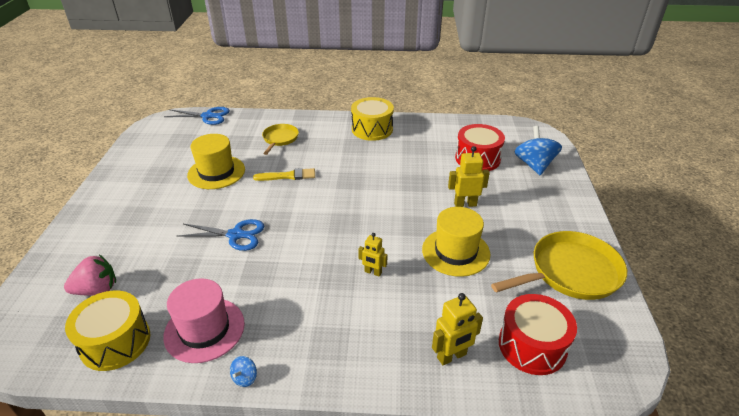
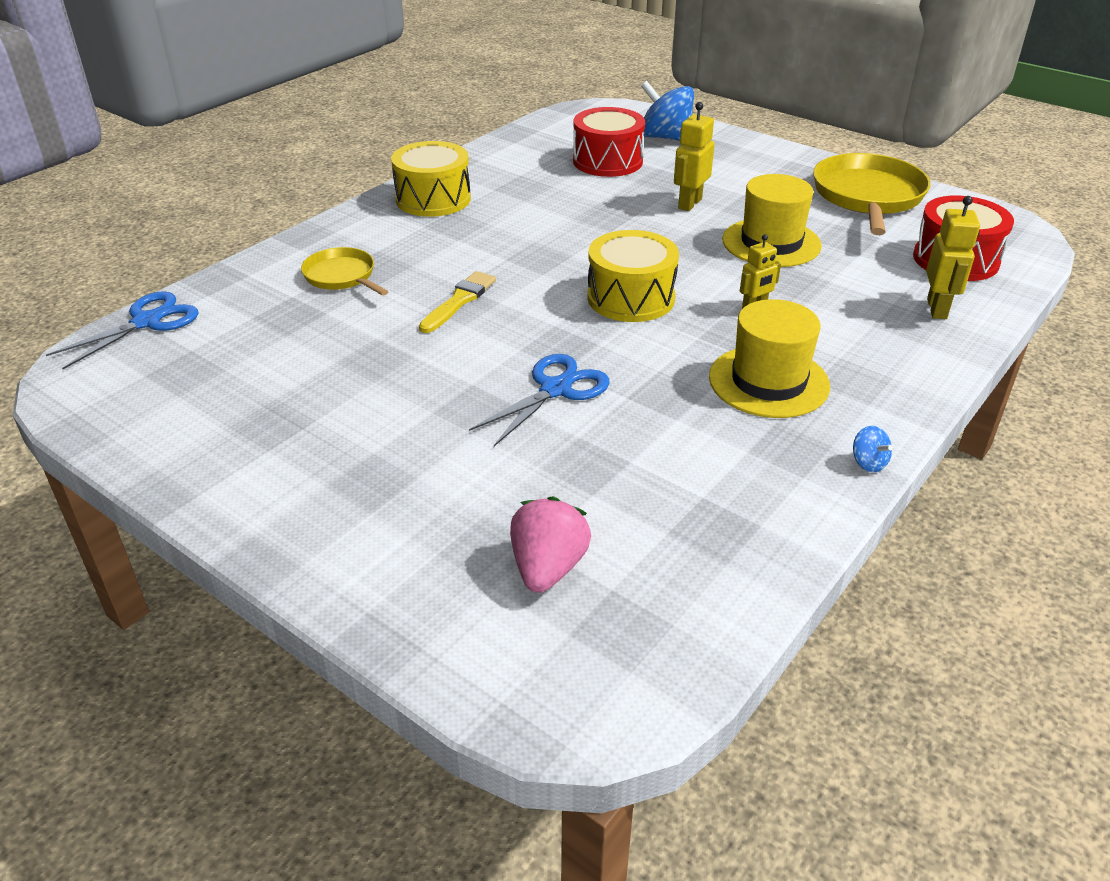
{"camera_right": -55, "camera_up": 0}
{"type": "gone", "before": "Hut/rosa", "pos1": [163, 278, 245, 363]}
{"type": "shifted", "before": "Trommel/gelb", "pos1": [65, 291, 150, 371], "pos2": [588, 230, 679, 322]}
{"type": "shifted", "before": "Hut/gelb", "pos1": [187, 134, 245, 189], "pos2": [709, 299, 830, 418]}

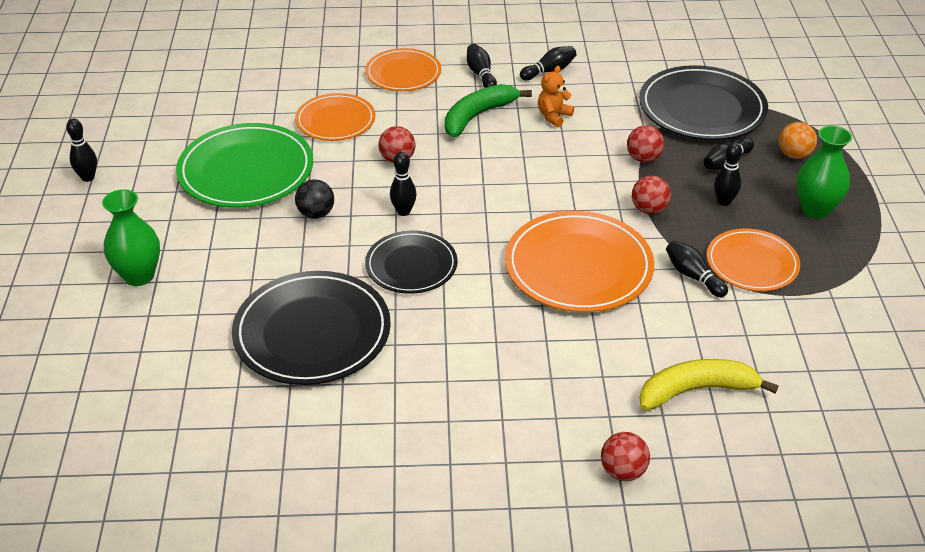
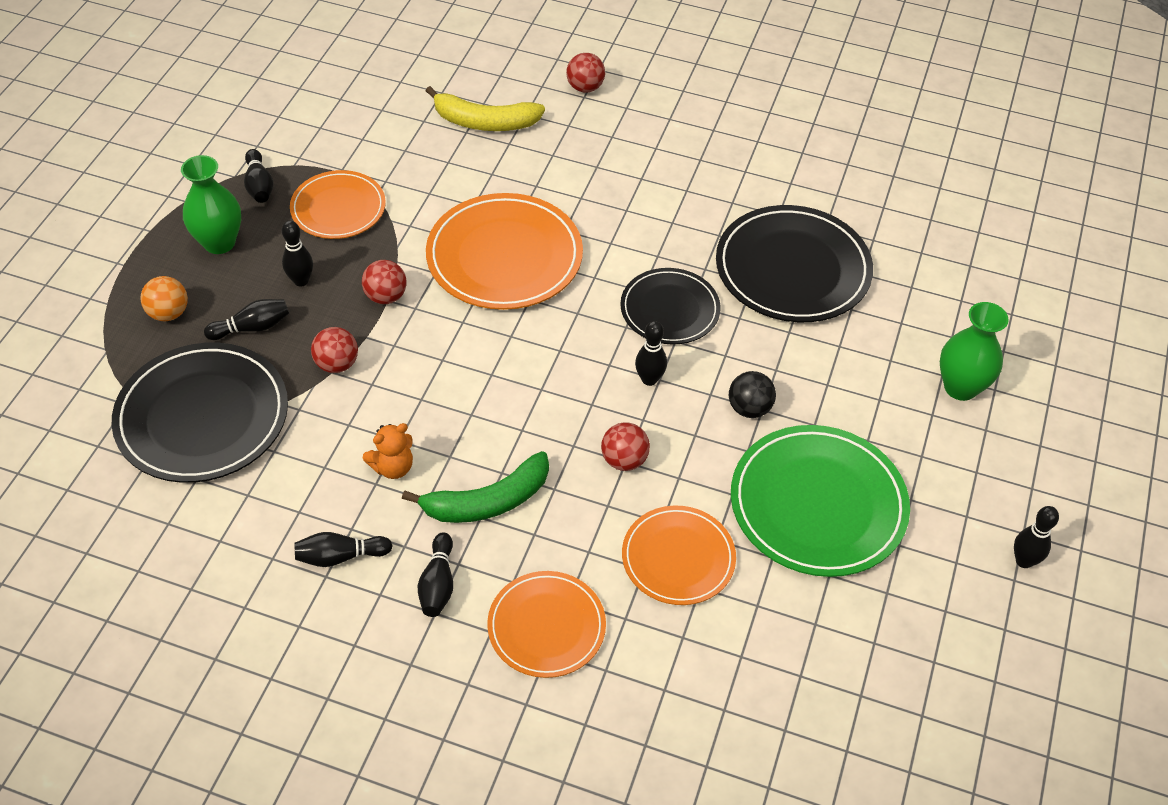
{"camera_right": -160, "camera_up": 10}
{"type": "shifted", "before": "Bowlingkegel/schwarz", "pos1": [666, 240, 728, 297], "pos2": [244, 149, 273, 203]}

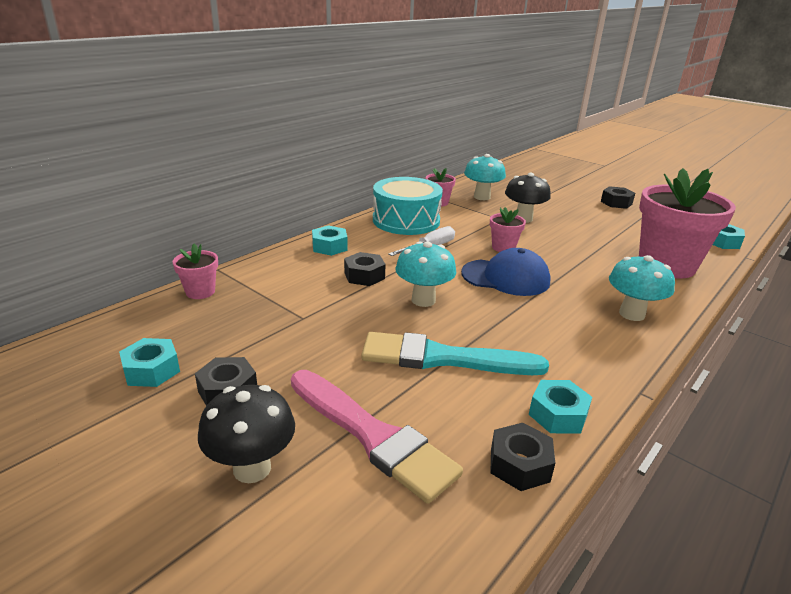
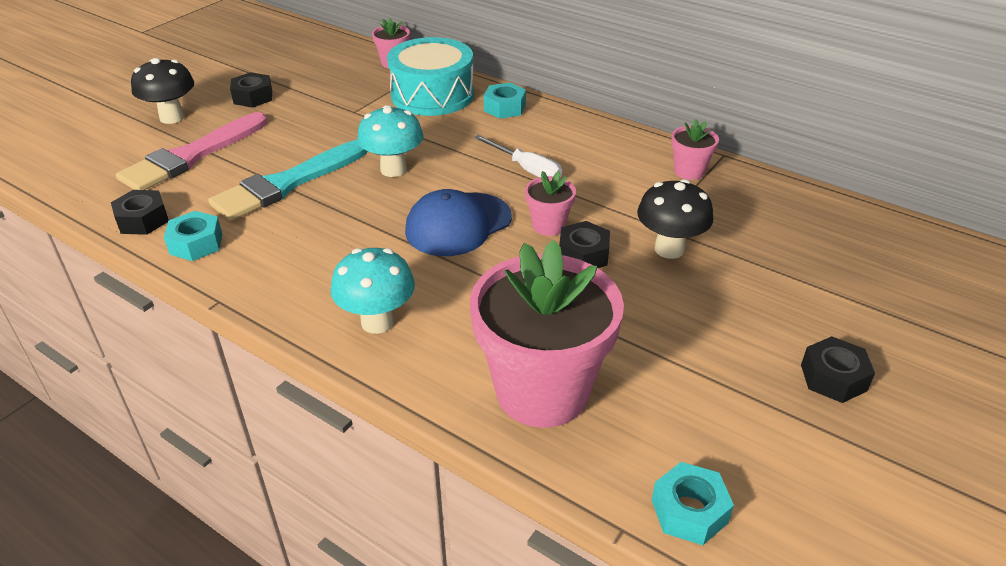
{"camera_right": 85, "camera_up": 10}
{"type": "gone", "before": "Sechskantmutter/türkis", "pos1": [119, 338, 180, 387]}
{"type": "gone", "before": "Pilz/türkis", "pos1": [464, 154, 506, 200]}
{"type": "shifted", "before": "Sechskantmutter/schwarz", "pos1": [344, 252, 386, 286], "pos2": [559, 221, 610, 268]}
{"type": "shifted", "before": "Trommel/türkis", "pos1": [373, 177, 443, 235], "pos2": [387, 37, 474, 116]}
{"type": "rotated", "before": "Pinsel/türkis", "pos1": [361, 332, 549, 375], "pos2": [208, 140, 367, 221], "turn": -135}
{"type": "rotated", "before": "Kappe/blau", "pos1": [461, 248, 551, 296], "pos2": [405, 189, 512, 256], "turn": 45}

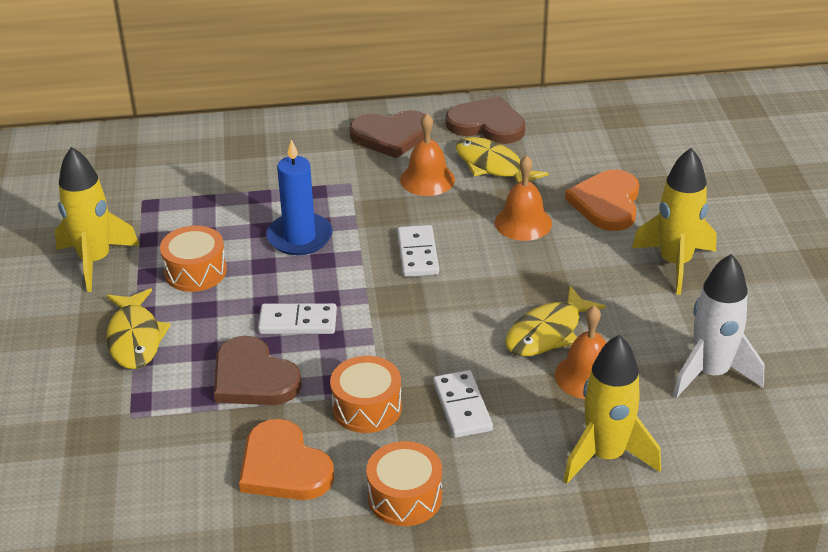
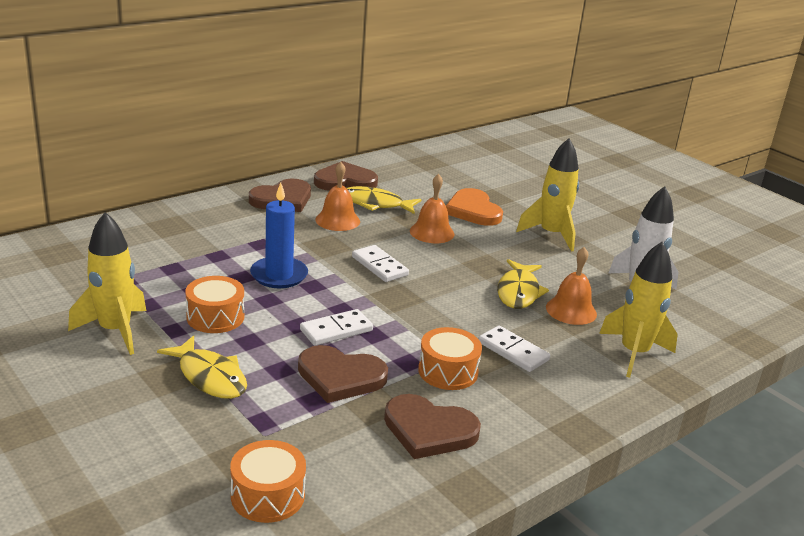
{"camera_right": -35, "camera_up": -10}
{"type": "shifted", "before": "Trommel/orange", "pos1": [366, 441, 442, 526], "pos2": [230, 440, 306, 523]}
{"type": "repainted", "before": "Herz/orange", "after": "Herz/braun", "pos1": [239, 419, 334, 500], "pos2": [384, 394, 481, 459]}

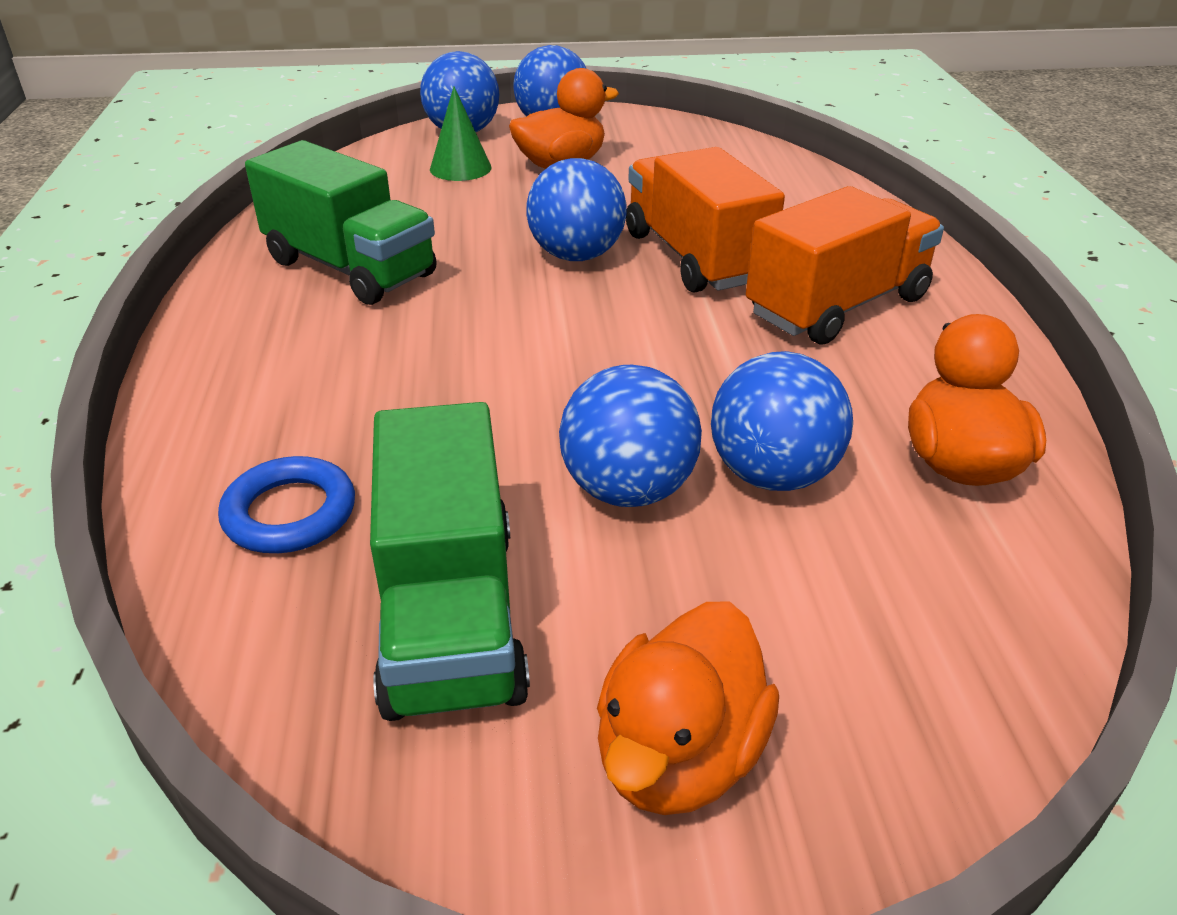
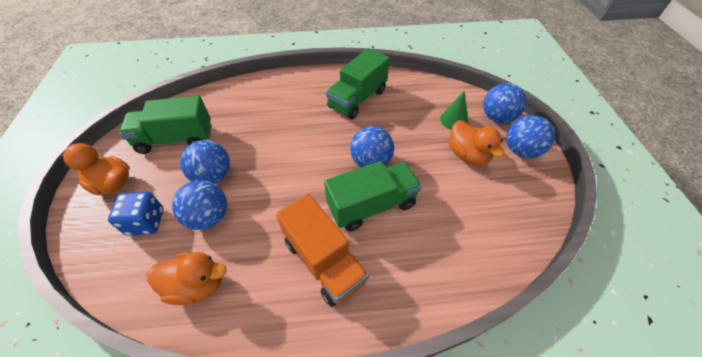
{"camera_right": 90, "camera_up": 15}
{"type": "gone", "before": "Ring/blau", "pos1": [218, 456, 355, 553]}
{"type": "new", "after": "Spielwürfel/blau", "pos2": [108, 192, 164, 236]}
{"type": "repainted", "before": "Lastwagen/orange", "after": "Lastwagen/grün", "pos1": [626, 147, 785, 293], "pos2": [324, 161, 422, 231]}

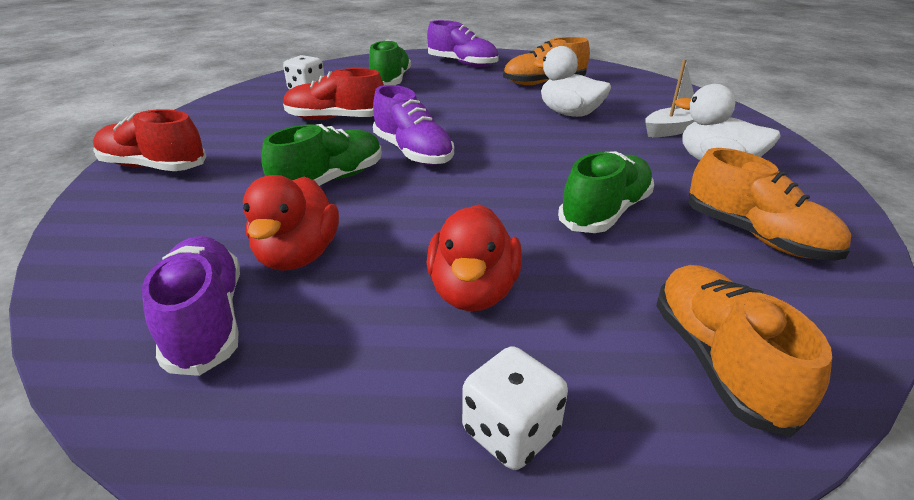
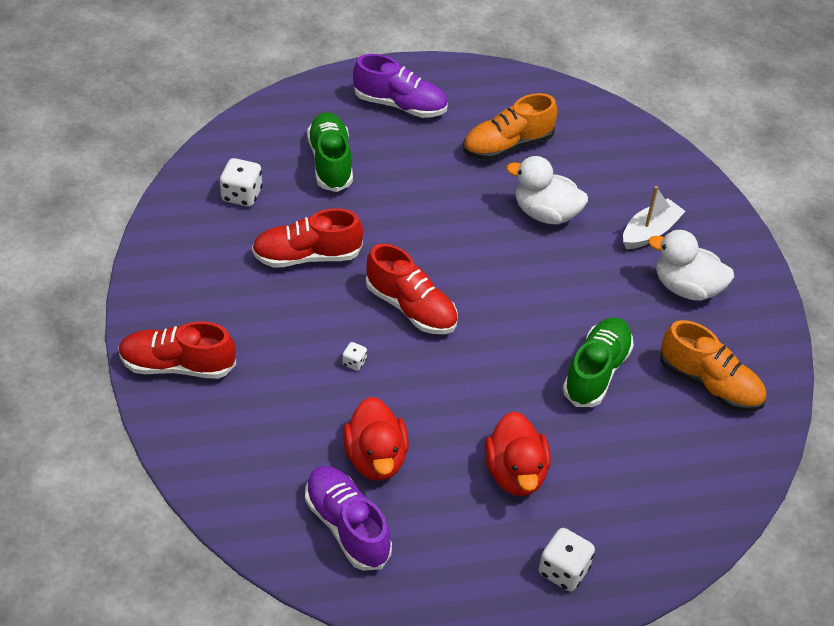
{"camera_right": -15, "camera_up": 15}
{"type": "gone", "before": "Schuh/orange", "pos1": [656, 265, 832, 437]}
{"type": "swapped", "before": "Schuh/grün", "after": "Spielwürfel/weiß", "pos1": [261, 124, 382, 186], "pos2": [342, 342, 367, 371]}
{"type": "repainted", "before": "Schuh/lila", "after": "Schuh/rot", "pos1": [373, 85, 454, 165], "pos2": [366, 243, 457, 334]}

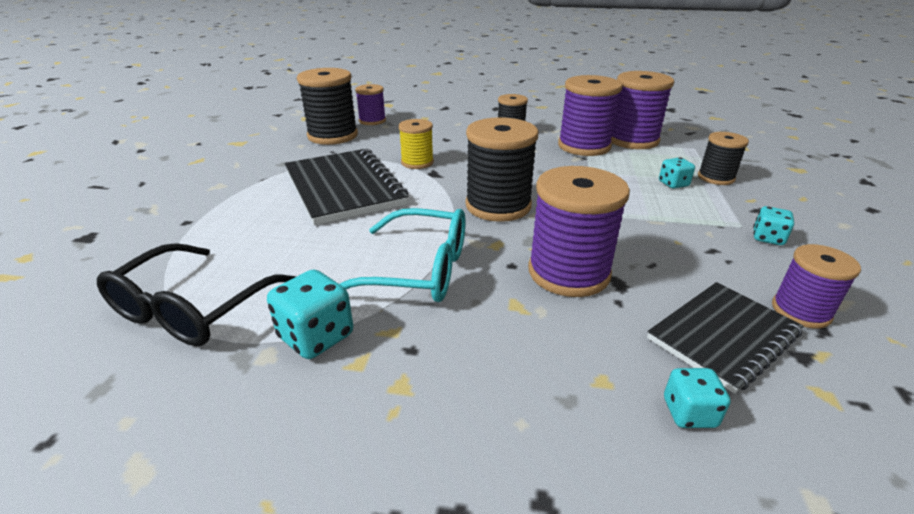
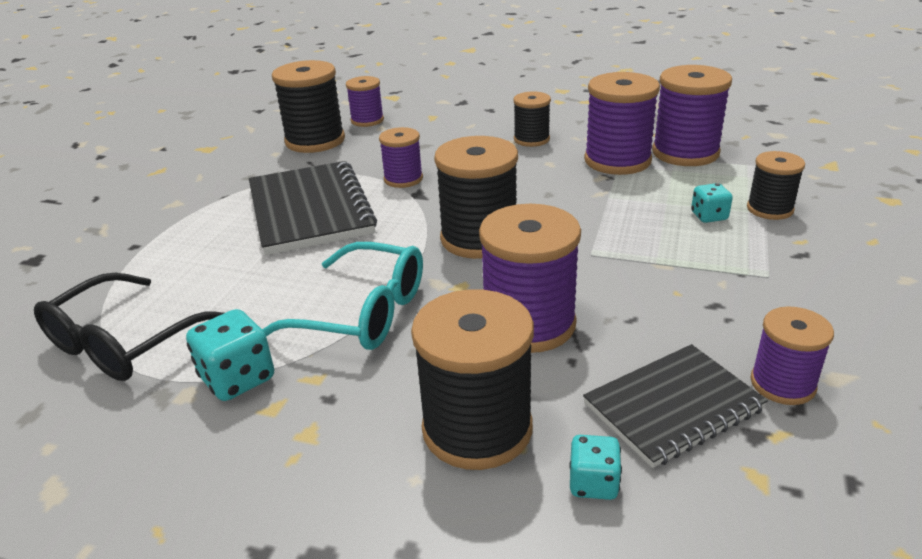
{"camera_right": 10, "camera_up": 0}
{"type": "gone", "before": "Spielwürfel/türkis", "pos1": [753, 206, 794, 245]}
{"type": "new", "after": "Garnrolle/schwarz", "pos2": [411, 289, 534, 470]}
{"type": "repainted", "before": "Garnrolle/gelb", "after": "Garnrolle/lila", "pos1": [399, 119, 434, 169], "pos2": [379, 127, 423, 188]}

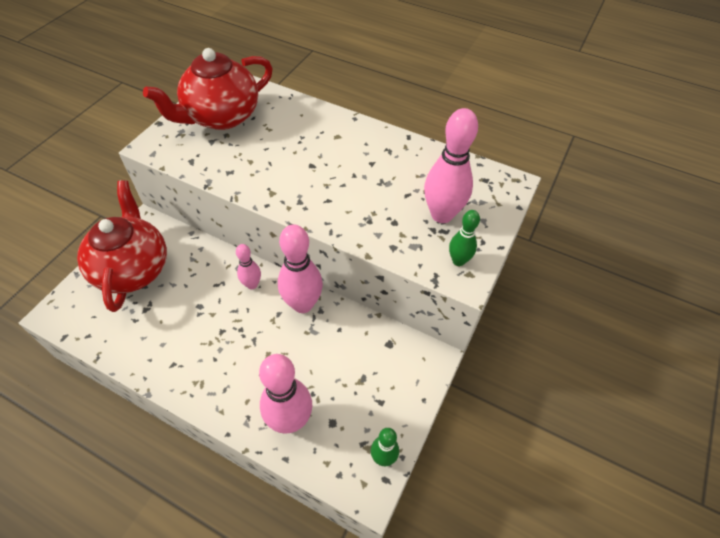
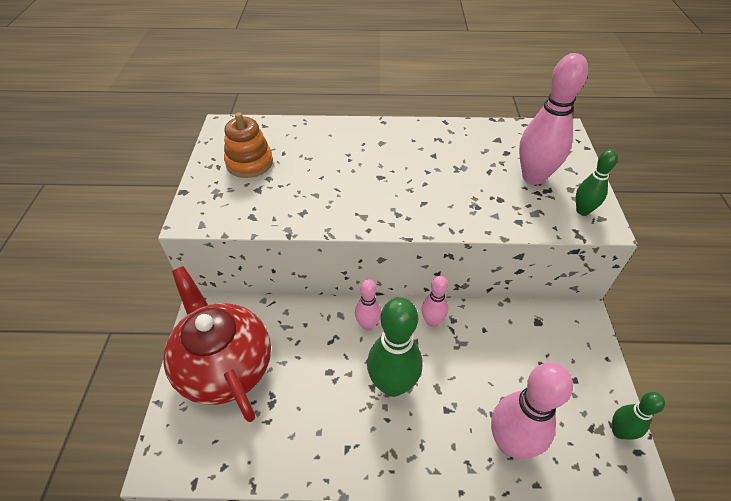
{"camera_right": -25, "camera_up": -5}
{"type": "new", "after": "Bowlingkegel/grün", "pos2": [367, 297, 422, 397]}
{"type": "swapped", "before": "Teekanne/rot", "after": "Stapelspielzeug/orange", "pos1": [143, 48, 273, 130], "pos2": [224, 112, 273, 178]}
{"type": "scaled", "before": "Bowlingkegel/rosa", "pos1": [278, 224, 323, 313], "pos2": [421, 276, 448, 327], "scale": 0.55}

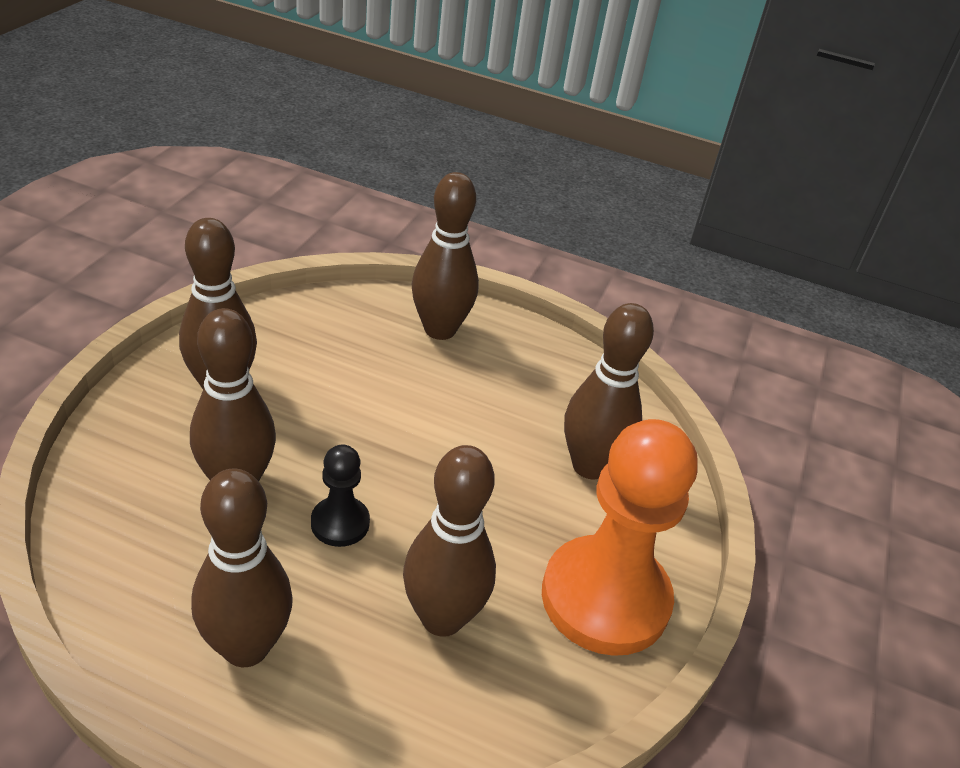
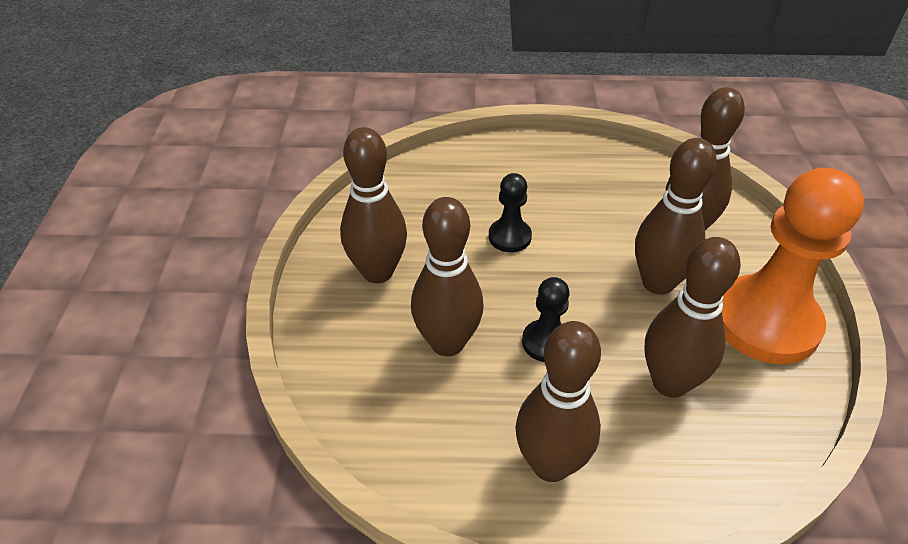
{"camera_right": -15, "camera_up": 5}
{"type": "new", "after": "Bauer/schwarz", "pos2": [489, 173, 532, 252]}
{"type": "shifted", "before": "Bowlingkegel/braun", "pos1": [412, 172, 479, 340], "pos2": [635, 138, 717, 295]}

